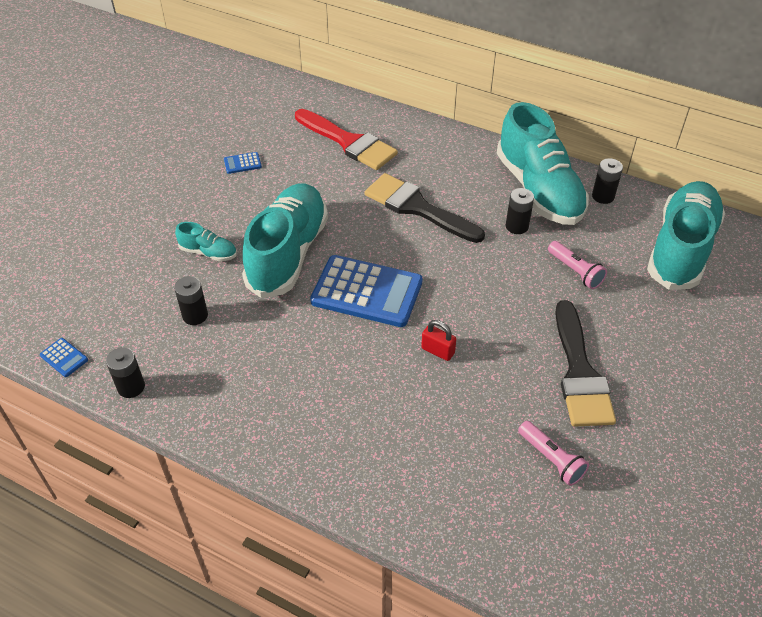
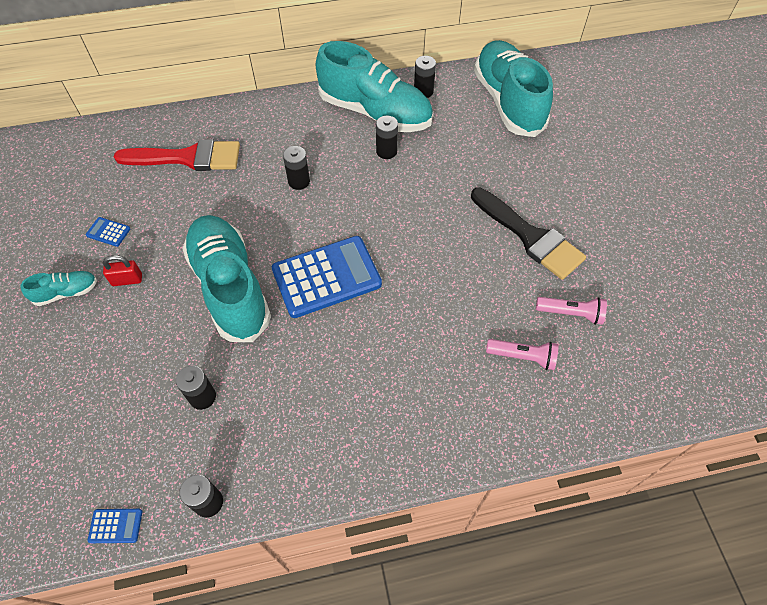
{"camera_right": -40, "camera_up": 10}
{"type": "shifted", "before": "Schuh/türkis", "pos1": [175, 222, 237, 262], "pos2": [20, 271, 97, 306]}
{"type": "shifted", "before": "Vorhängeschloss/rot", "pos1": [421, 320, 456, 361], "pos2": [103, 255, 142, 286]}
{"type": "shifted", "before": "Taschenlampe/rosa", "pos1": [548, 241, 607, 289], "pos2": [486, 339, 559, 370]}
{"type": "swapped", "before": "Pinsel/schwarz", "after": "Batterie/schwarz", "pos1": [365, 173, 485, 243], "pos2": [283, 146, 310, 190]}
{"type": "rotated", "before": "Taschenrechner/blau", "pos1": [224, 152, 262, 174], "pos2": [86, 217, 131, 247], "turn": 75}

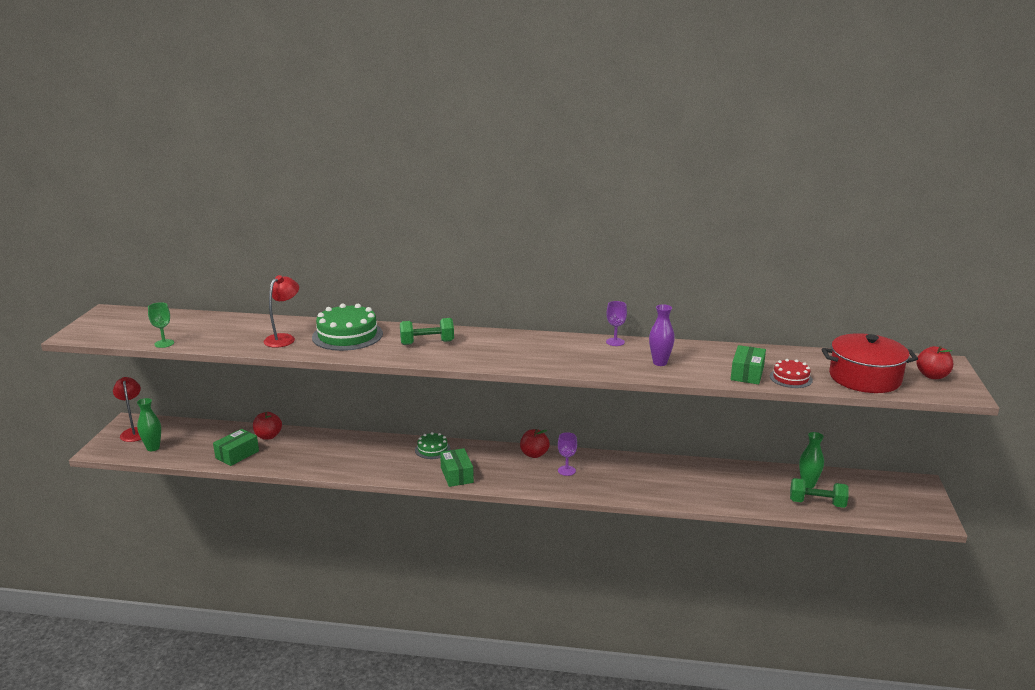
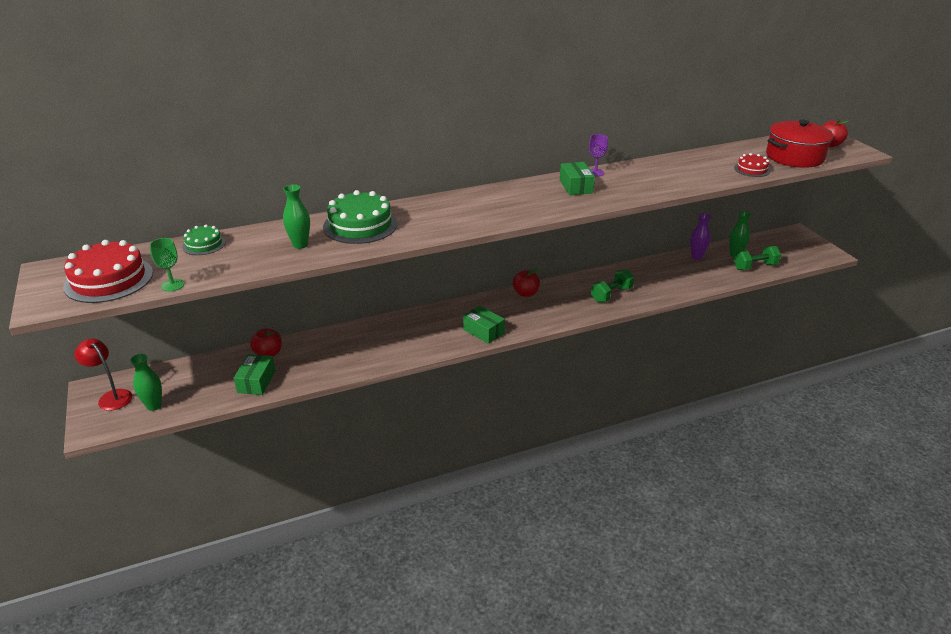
{"camera_right": -30, "camera_up": 10}
{"type": "gone", "before": "Kelch/lila", "pos1": [558, 432, 577, 476]}
{"type": "new", "after": "Kuchen/rot", "pos2": [63, 240, 153, 303]}
{"type": "shifted", "before": "Hantel/grün", "pos1": [400, 318, 454, 345], "pos2": [591, 269, 634, 302]}
{"type": "shifted", "before": "Kuchen/grün", "pos1": [415, 432, 451, 459], "pos2": [182, 225, 226, 255]}
{"type": "shifted", "before": "Vase/lila", "pos1": [649, 304, 675, 366], "pos2": [690, 213, 711, 260]}
{"type": "shifted", "before": "Schachtel/grün", "pos1": [731, 345, 766, 384], "pos2": [560, 162, 595, 195]}
{"type": "swapped", "before": "Lampe/rot", "after": "Vase/grün", "pos1": [264, 275, 299, 348], "pos2": [283, 184, 310, 249]}

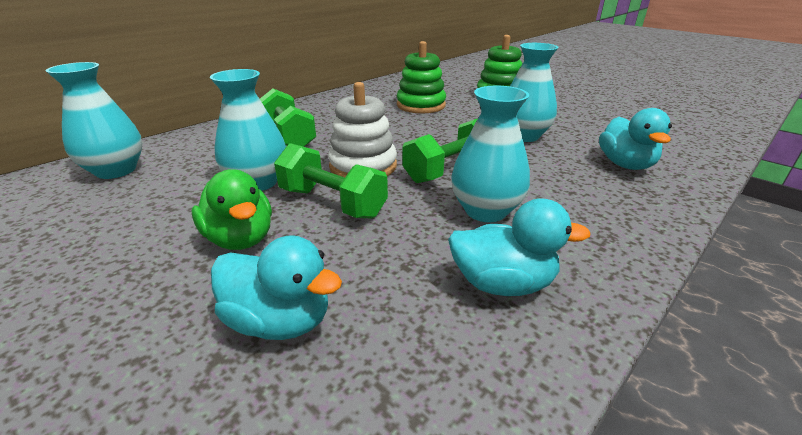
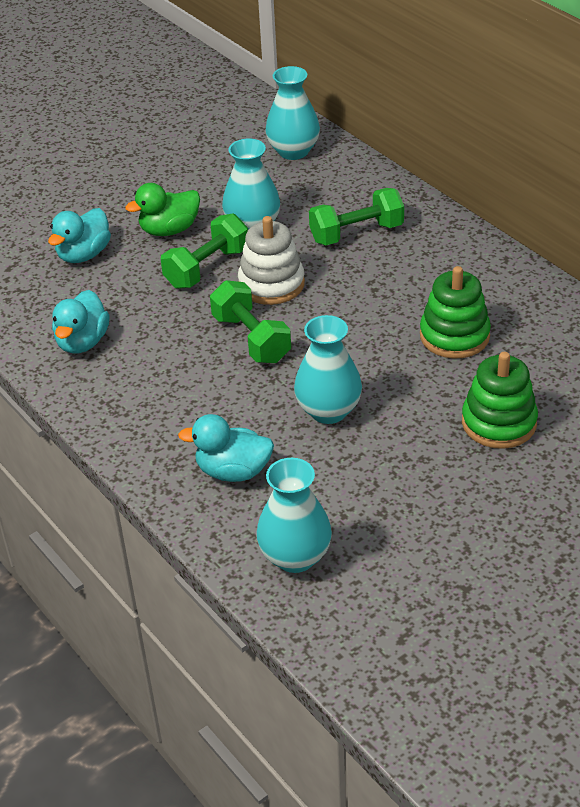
{"camera_right": 100, "camera_up": 10}
{"type": "shifted", "before": "Vase/türkis", "pos1": [451, 86, 530, 222], "pos2": [256, 458, 332, 573]}

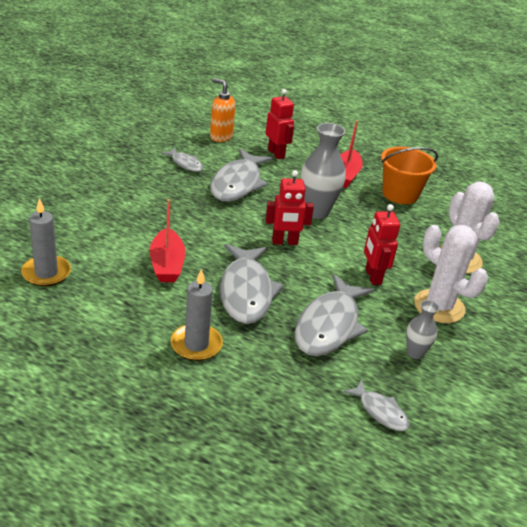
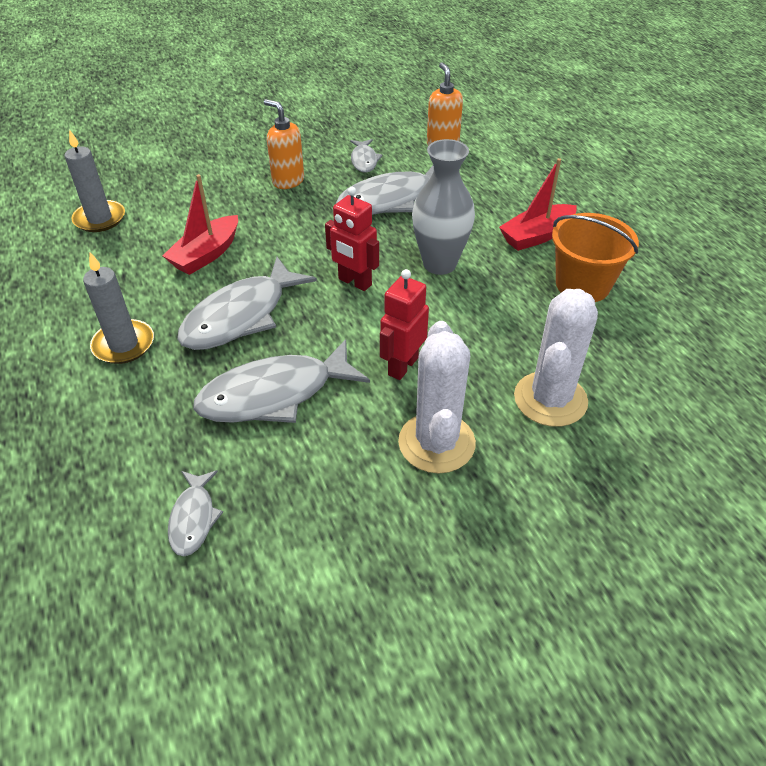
{"camera_right": 45, "camera_up": 10}
{"type": "gone", "before": "Roboter/rot", "pos1": [266, 89, 294, 159]}
{"type": "gone", "before": "Vase/grau", "pos1": [406, 300, 440, 359]}
{"type": "new", "after": "Seifenspender/orange", "pos2": [264, 99, 304, 189]}

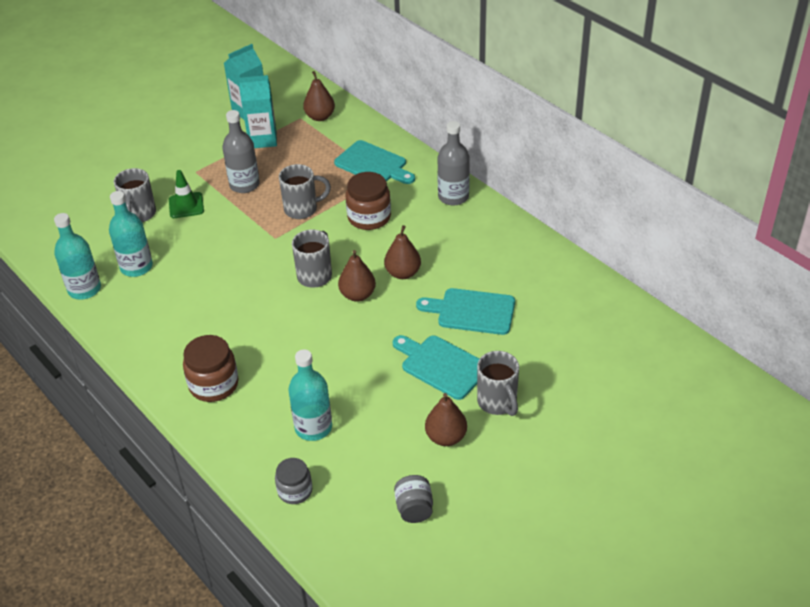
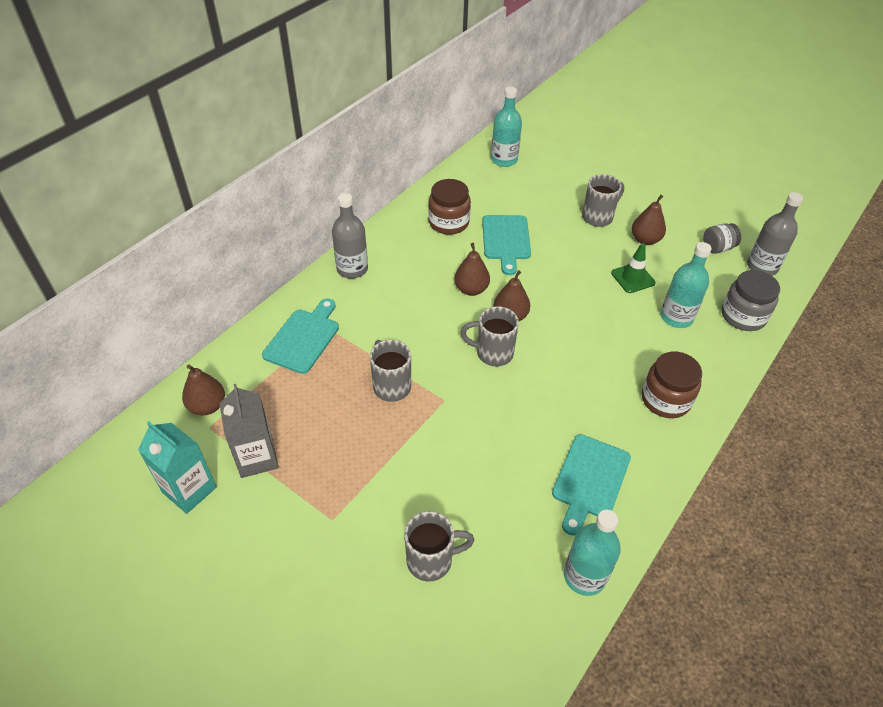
{"camera_right": -105, "camera_up": 5}
{"type": "shifted", "before": "Flasche/türkis", "pos1": [109, 191, 153, 277], "pos2": [491, 87, 522, 167]}
{"type": "shifted", "before": "Leitkegel/grün", "pos1": [169, 170, 204, 218], "pos2": [611, 243, 656, 293]}
{"type": "shifted", "before": "Flasche/grau", "pos1": [222, 110, 260, 193], "pos2": [747, 192, 803, 276]}
{"type": "shifted", "before": "Einmachglas/braun", "pos1": [346, 172, 391, 230], "pos2": [428, 179, 471, 235]}
{"type": "shifted", "before": "Schneidebrett/türkis", "pos1": [393, 335, 479, 400], "pos2": [552, 434, 631, 536]}
{"type": "repainted", "before": "Getränkekarton/türkis", "after": "Getränkekarton/grau", "pos1": [239, 75, 277, 148], "pos2": [219, 384, 279, 478]}
{"type": "scaled", "before": "Einmachglas/grau", "pos1": [275, 458, 312, 504], "pos2": [721, 270, 780, 331], "scale": 1.56}

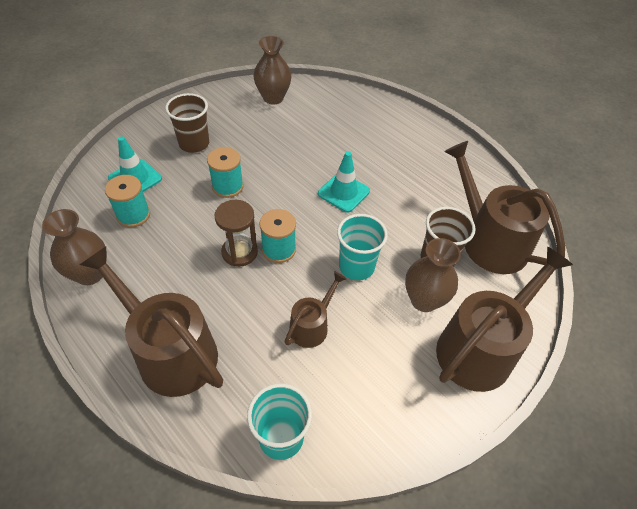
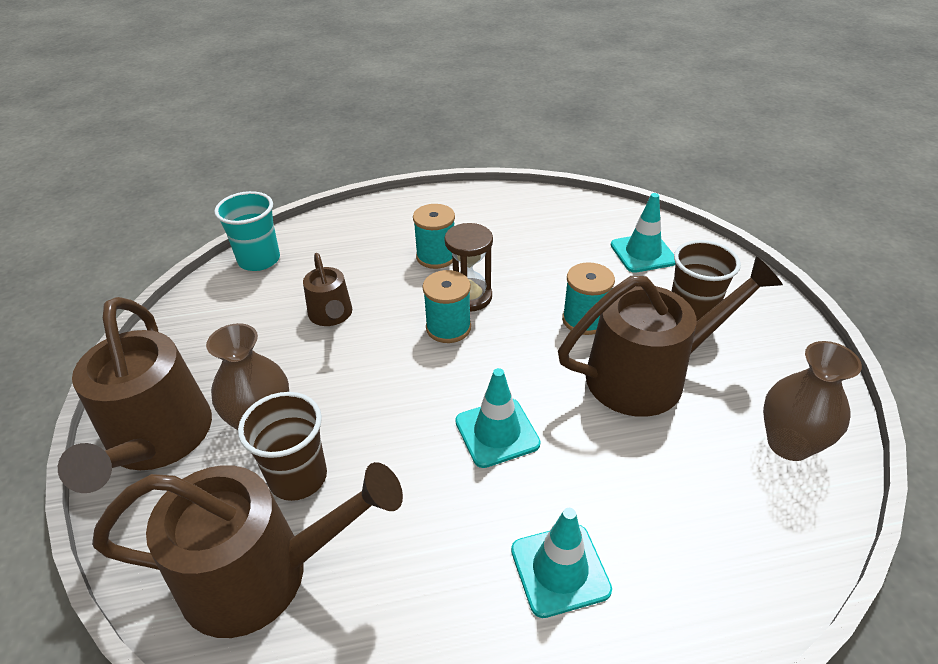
{"camera_right": 125, "camera_up": -10}
{"type": "gone", "before": "Vase/braun", "pos1": [42, 209, 107, 285]}
{"type": "gone", "before": "Becher/türkis", "pos1": [337, 214, 388, 280]}
{"type": "new", "after": "Leitkegel/türkis", "pos2": [511, 508, 612, 618]}
{"type": "shifted", "before": "Gießkanne/braun", "pos1": [80, 246, 223, 397], "pos2": [558, 256, 783, 417]}
{"type": "shifted", "before": "Garnrolle/türkis", "pos1": [105, 175, 150, 228], "pos2": [413, 204, 455, 269]}

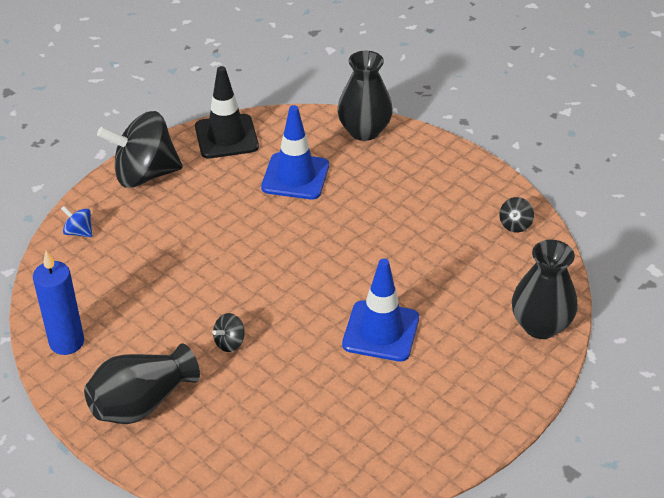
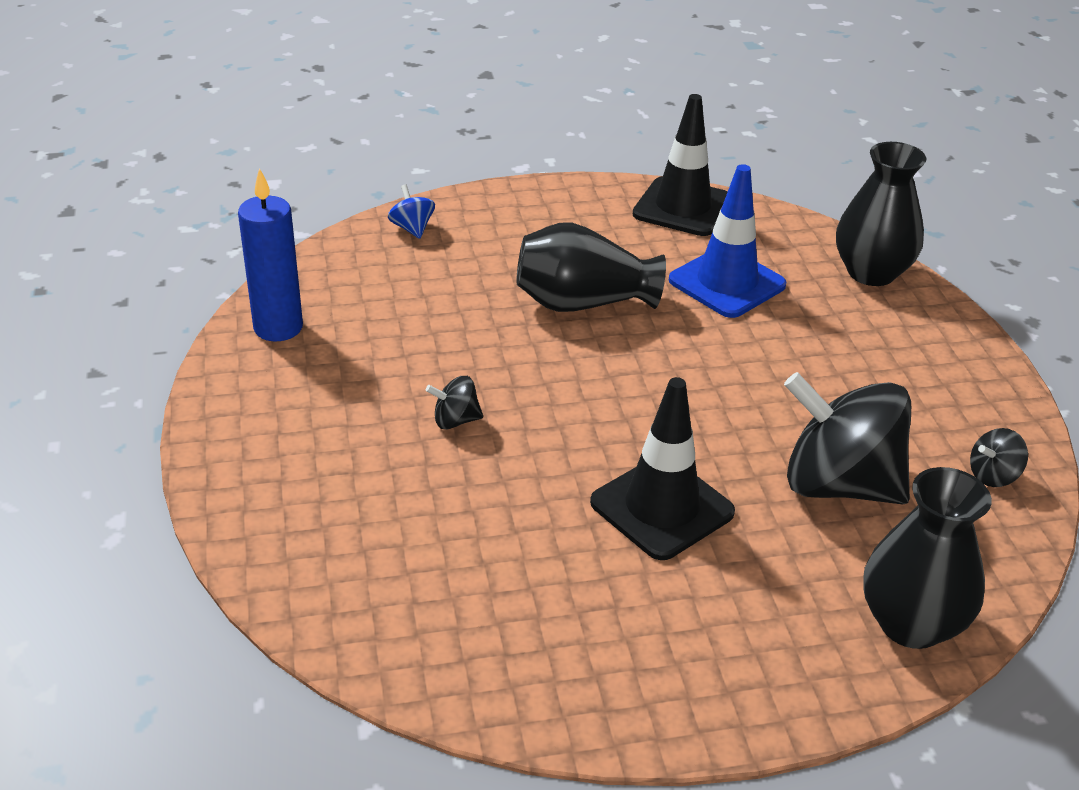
{"camera_right": 35, "camera_up": -5}
{"type": "shifted", "before": "Vase/schwarz", "pos1": [84, 343, 200, 424], "pos2": [516, 222, 666, 312]}
{"type": "shifted", "before": "Kreisel/schwarz", "pos1": [97, 111, 183, 188], "pos2": [784, 372, 911, 504]}
{"type": "repainted", "before": "Leitkegel/blau", "after": "Leitkegel/schwarz", "pos1": [342, 259, 419, 362], "pos2": [590, 377, 735, 560]}

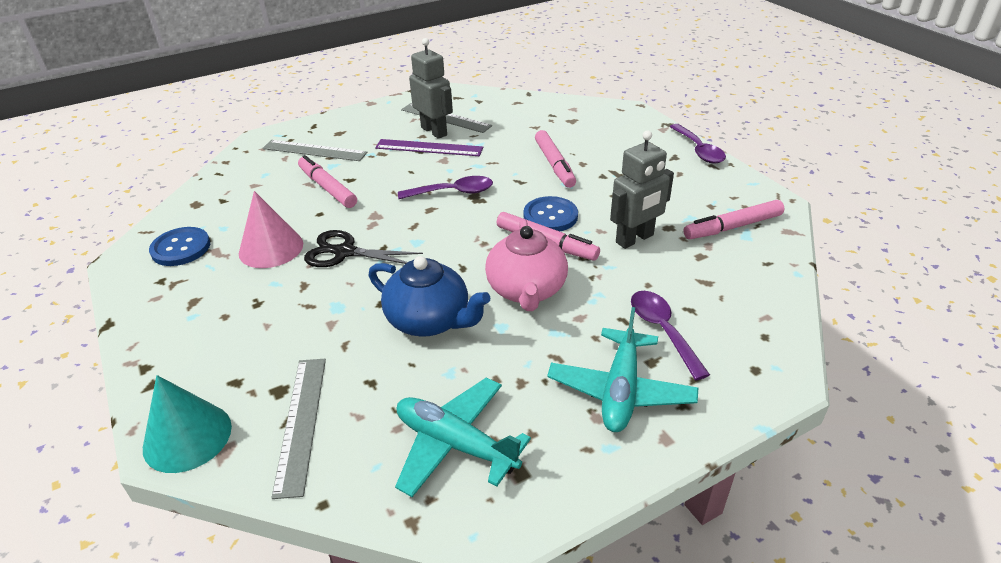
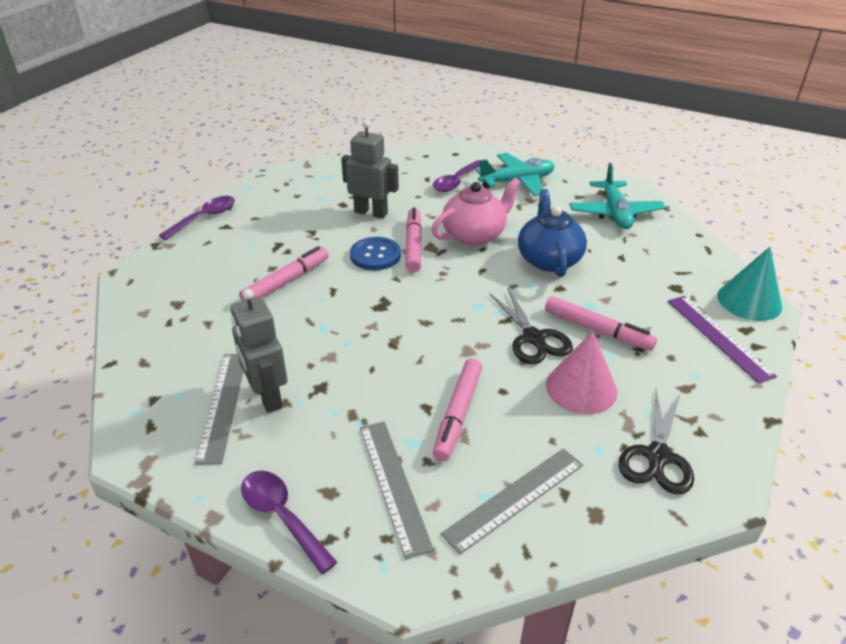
{"camera_right": -125, "camera_up": 0}
{"type": "shifted", "before": "Lineal/grau", "pos1": [271, 359, 326, 499], "pos2": [441, 448, 583, 555]}
{"type": "shifted", "before": "Lineal/lila", "pos1": [375, 139, 483, 156], "pos2": [668, 296, 777, 384]}
{"type": "shifted", "before": "Löffel/lila", "pos1": [398, 176, 493, 199], "pos2": [241, 471, 337, 574]}
{"type": "shifted", "before": "Filzstift/rosa", "pos1": [683, 200, 785, 239], "pos2": [545, 296, 657, 351]}
{"type": "swapped", "before": "Knopf/blau", "after": "Schere/schwarz", "pos1": [149, 227, 210, 266], "pos2": [618, 390, 694, 494]}
{"type": "rotated", "before": "Roboter/grau", "pos1": [409, 38, 453, 139], "pos2": [231, 289, 288, 413], "turn": -45}

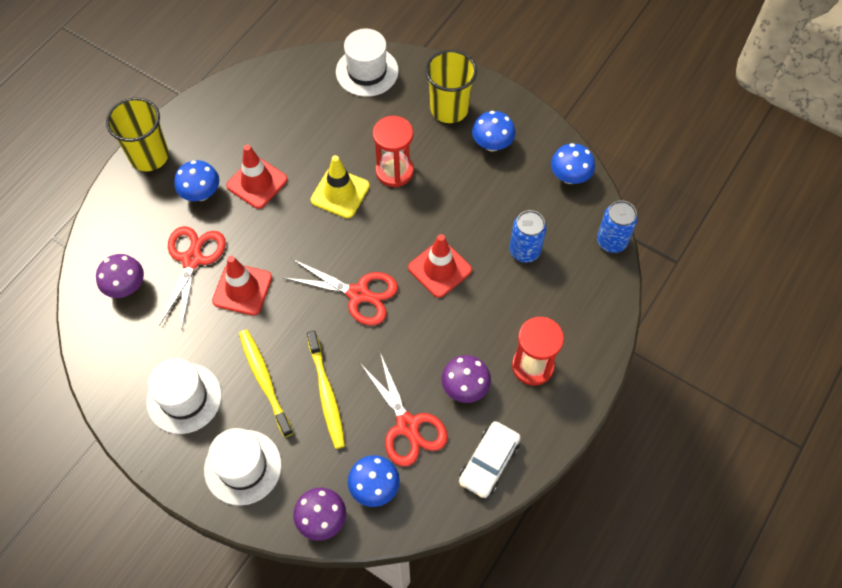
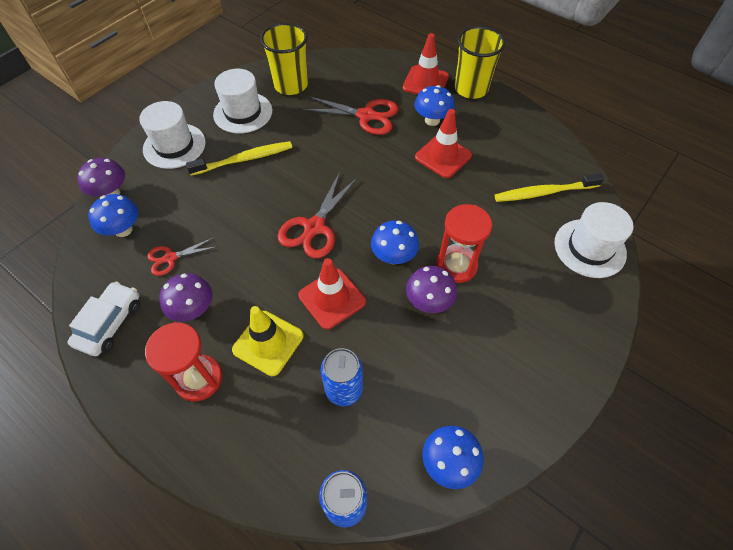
{"camera_right": 95, "camera_up": -5}
{"type": "shifted", "before": "Pilz/lila", "pos1": [96, 254, 144, 298], "pos2": [406, 266, 457, 313]}
{"type": "shifted", "before": "Leitkegel/rot", "pos1": [212, 256, 272, 316], "pos2": [403, 33, 449, 94]}
{"type": "shifted", "before": "Zahnbürste/gelb", "pos1": [307, 331, 345, 449], "pos2": [495, 173, 604, 202]}
{"type": "shifted", "before": "Leitkegel/gelb", "pos1": [311, 155, 370, 219], "pos2": [232, 306, 304, 376]}
{"type": "shifted", "before": "Becher/gelb", "pos1": [425, 50, 477, 123], "pos2": [260, 23, 308, 95]}
{"type": "shifted", "before": "Pilz/blau", "pos1": [472, 111, 515, 151], "pos2": [371, 221, 419, 264]}
{"type": "rotated", "before": "Auto/weiß", "pos1": [459, 421, 521, 498], "pos2": [68, 282, 140, 356], "turn": 75}
{"type": "scaled", "before": "Schere/rot", "pos1": [359, 353, 448, 467], "pos2": [147, 238, 216, 276], "scale": 0.59}

